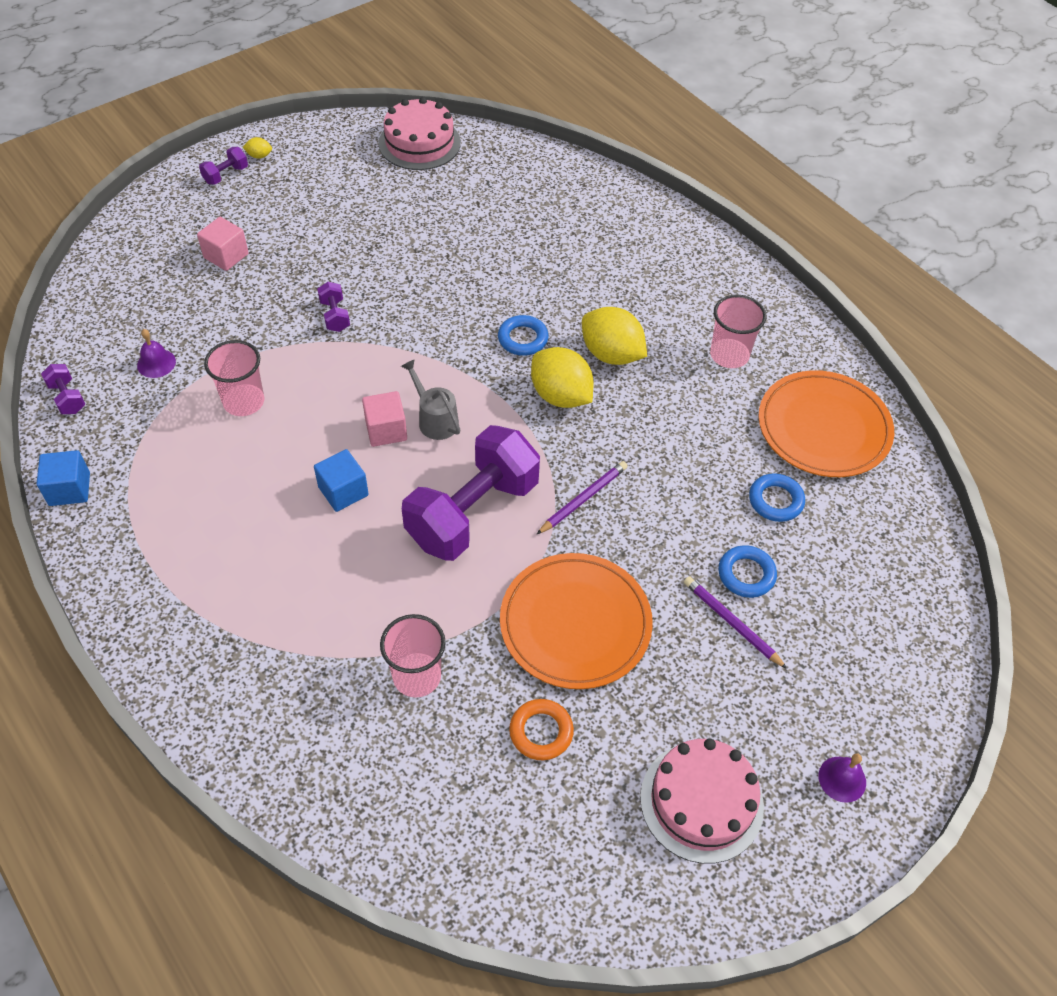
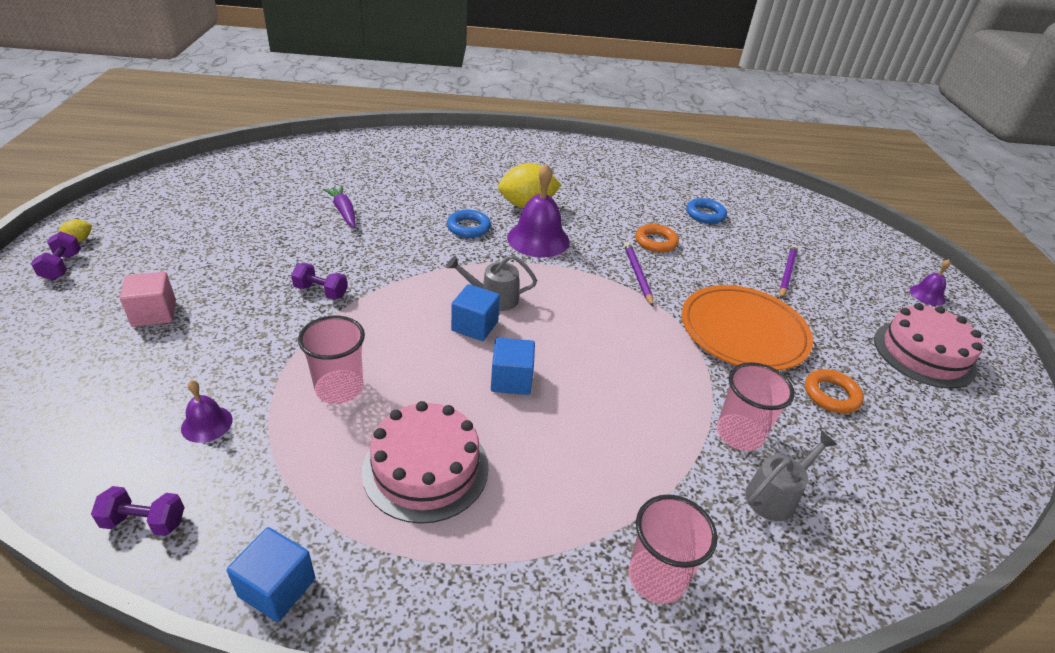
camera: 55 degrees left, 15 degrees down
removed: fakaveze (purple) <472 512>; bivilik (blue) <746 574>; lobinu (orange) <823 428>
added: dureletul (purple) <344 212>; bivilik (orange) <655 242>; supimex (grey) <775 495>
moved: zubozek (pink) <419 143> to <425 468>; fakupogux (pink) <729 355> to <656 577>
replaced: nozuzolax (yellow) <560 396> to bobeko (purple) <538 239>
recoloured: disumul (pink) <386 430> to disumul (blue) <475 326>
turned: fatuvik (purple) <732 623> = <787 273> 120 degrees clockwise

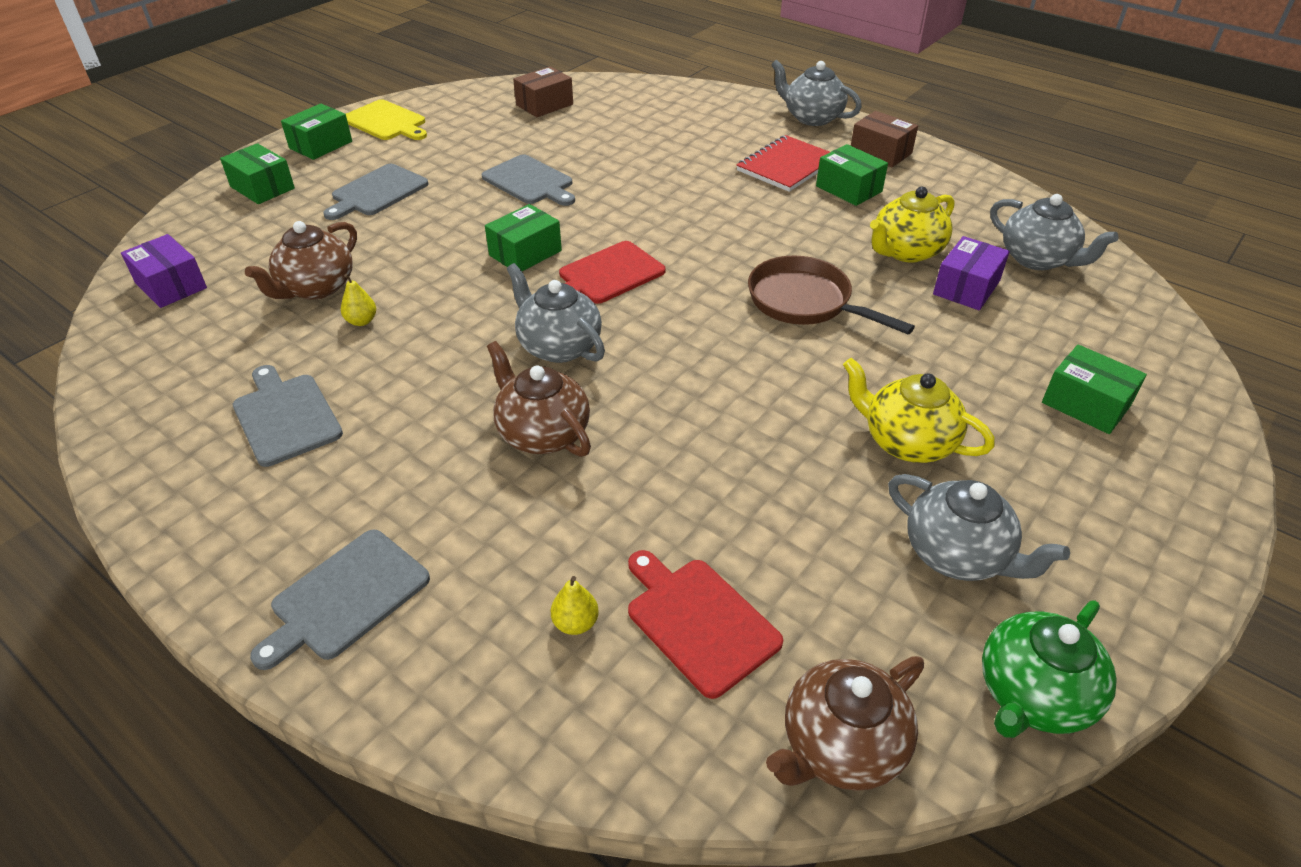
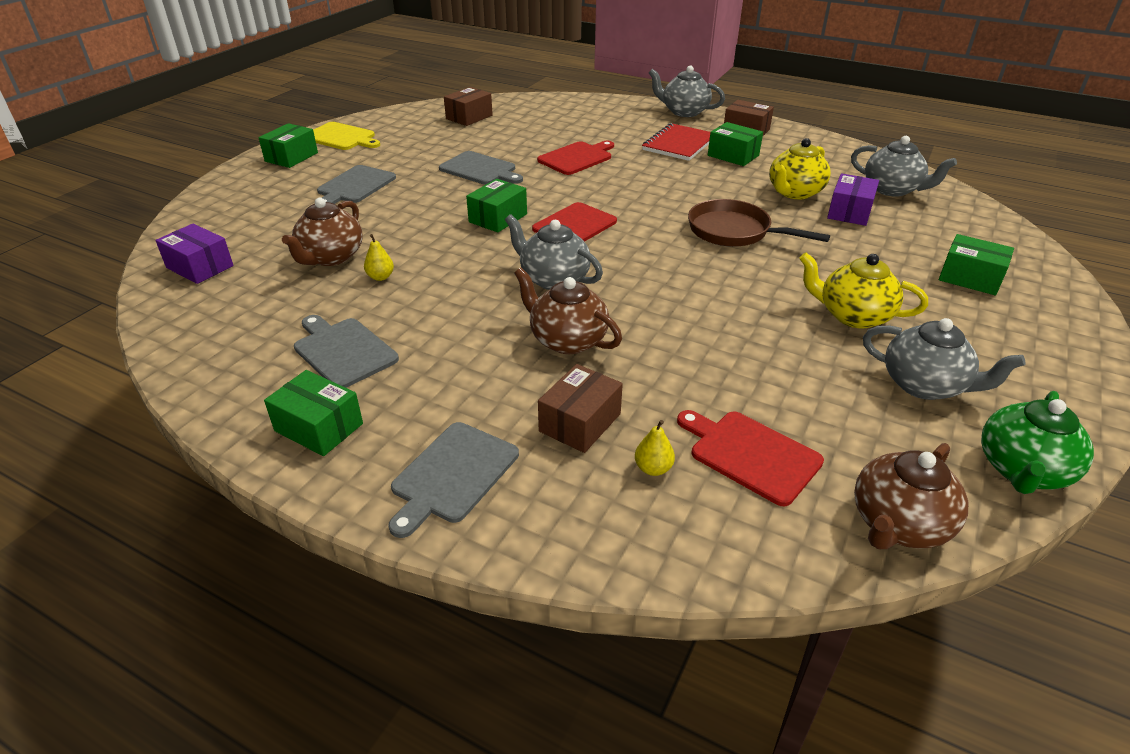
camera: 10 degrees left, 5 degrees down
added: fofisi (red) <577 158>; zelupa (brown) <580 422>
moved: zelupa (green) <262 187> to <319 427>

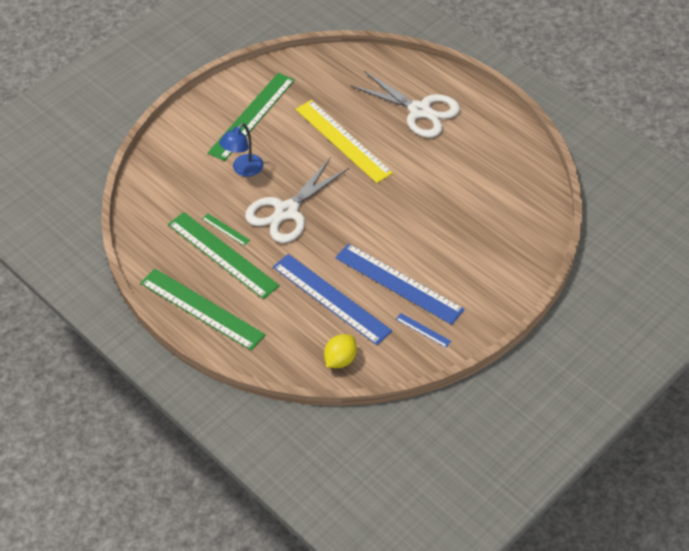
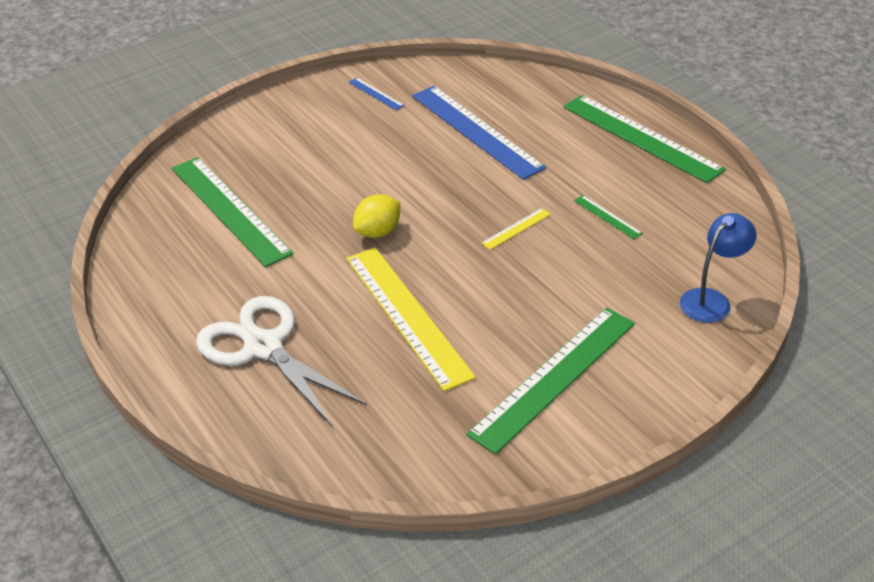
camera: 170 degrees left, 10 degrees down
removed: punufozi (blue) <398 283>
moved: punufozi (green) <222 254> to <229 210>; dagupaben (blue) <243 170> to <711 300>; nozuzolax (yellow) <340 359> to <378 232>
replaced: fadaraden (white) <287 211> to punufozi (yellow) <516 228>

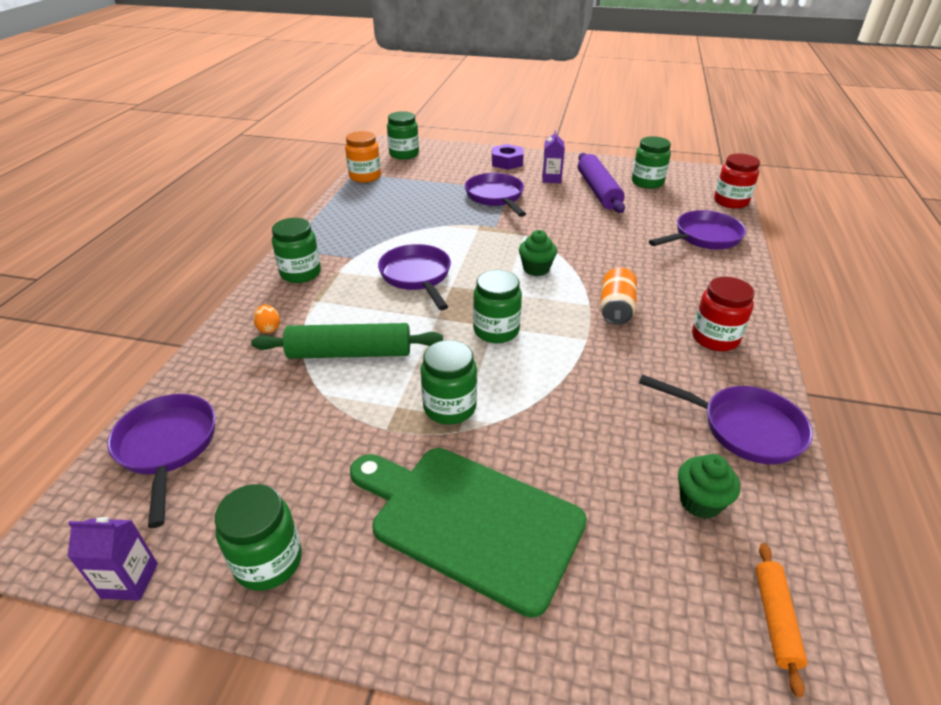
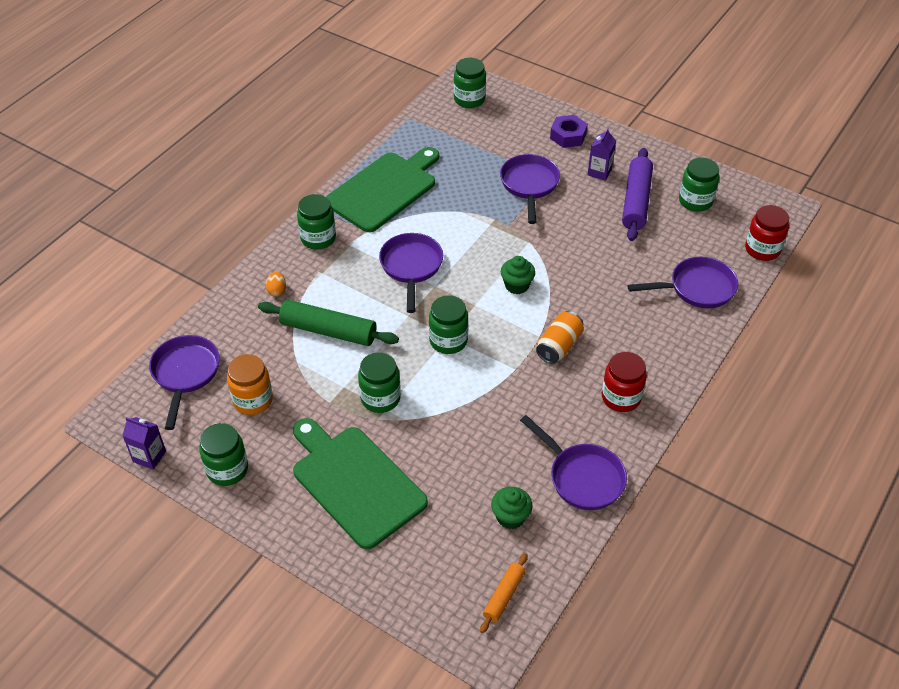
camera: 20 degrees right, 10 degrees up
added: fofisi (green) <384 190>
moved: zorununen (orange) <365 176> to <253 400>

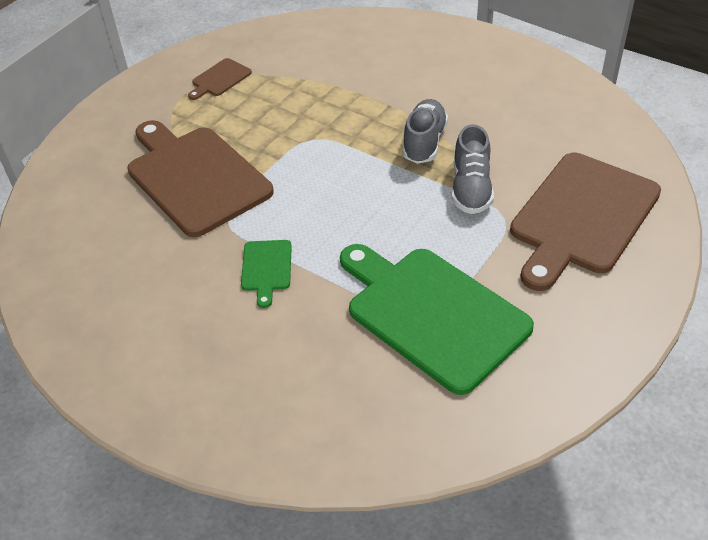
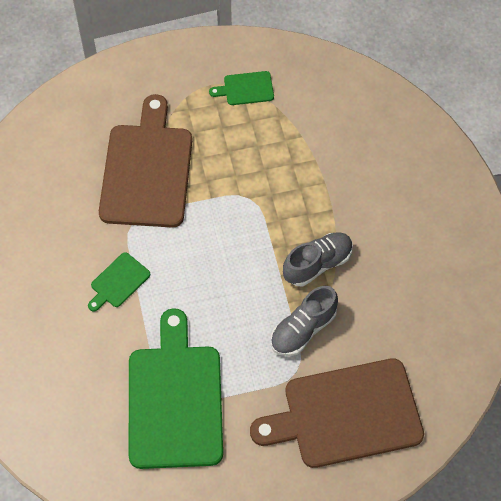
camera: 40 degrees right, 15 degrees up
recoloured: fofisi (brown) <219 79> to fofisi (green) <246 89>

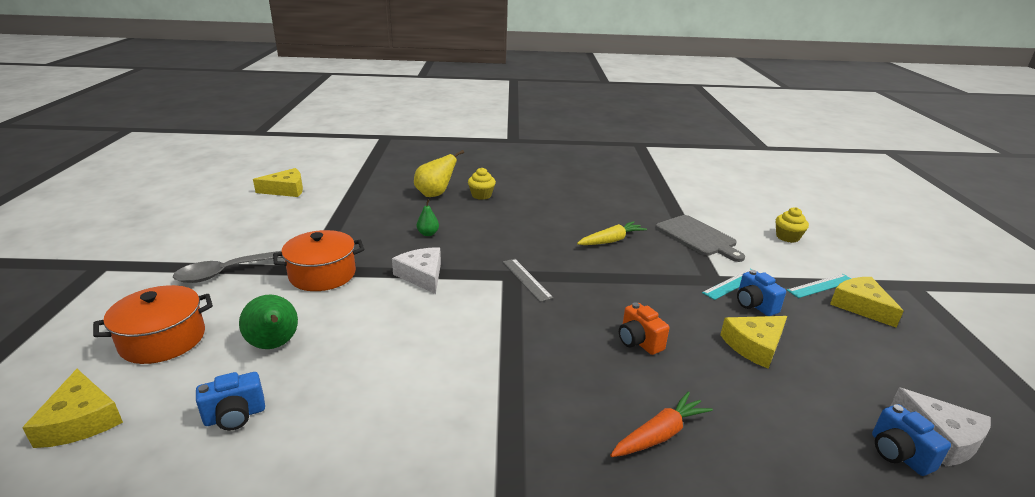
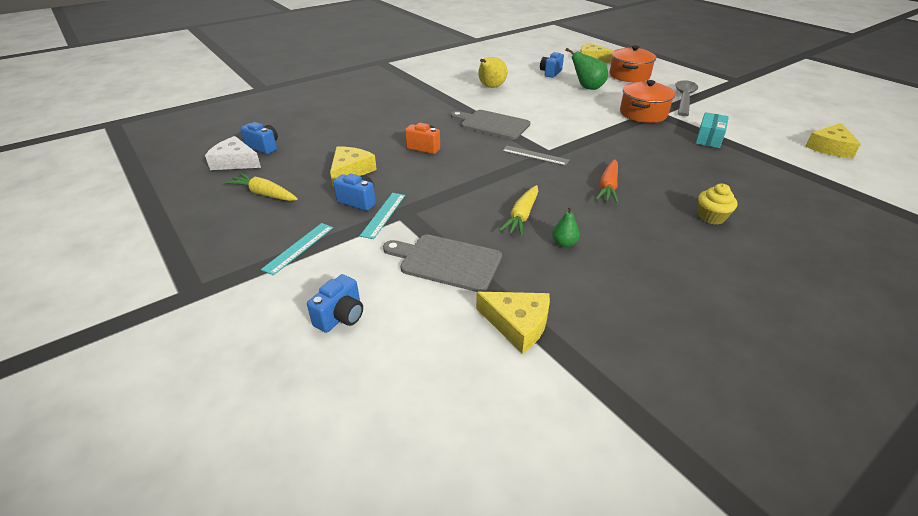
camera: 145 degrees right, 10 degrees up
removed: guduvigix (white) <422 275>
added: dureletul (yellow) <264 194>; fofisi (grey) <492 124>; zelupa (turquoise) <709 138>
moved: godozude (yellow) <435 194> to <491 87>; godozude (green) <428 234> to <564 243>; dureletul (orange) <659 434> to <608 187>; guduvigix (yellow) <861 306> to <517 324>
replaced: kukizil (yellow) <787 237> to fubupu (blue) <341 317>

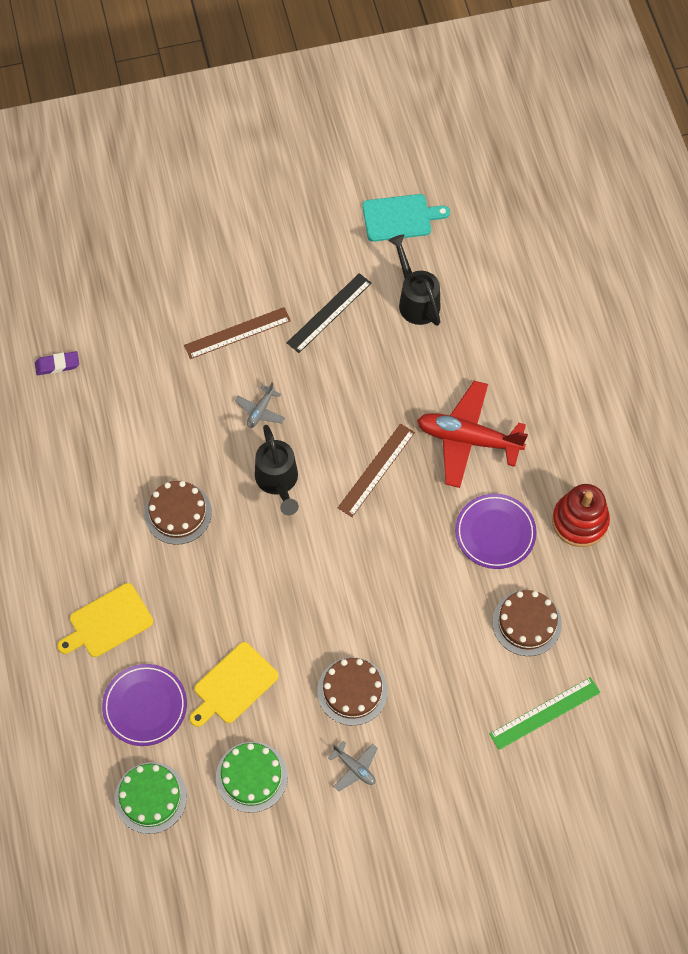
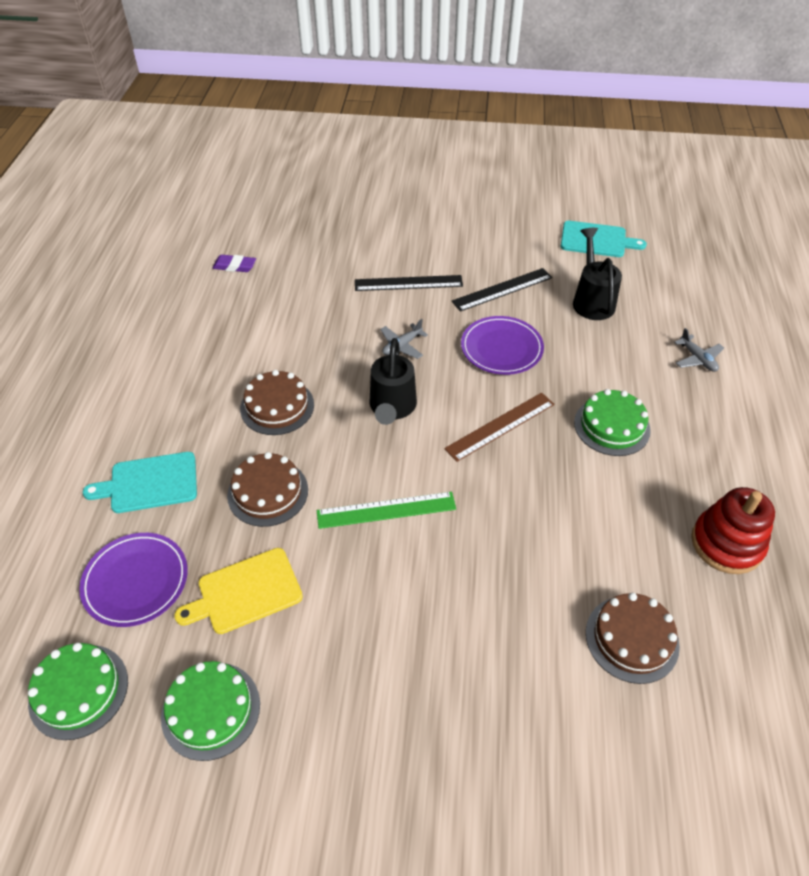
camera: 20 degrees right, 15 degrees down
moved: zubozek (brown) <352 691> to <268 492>; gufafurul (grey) <354 768> to <697 359>; lobinu (purple) <495 533> to <501 348>; punufozi (green) <545 713> to <386 510>
replaced: gufafurul (red) <468 439> to zubozek (green) <612 426>
recoloured: fofisi (yellow) <108 622> to fofisi (turquoise) <149 483>; punufozi (brown) <237 333> to punufozi (black) <408 283>

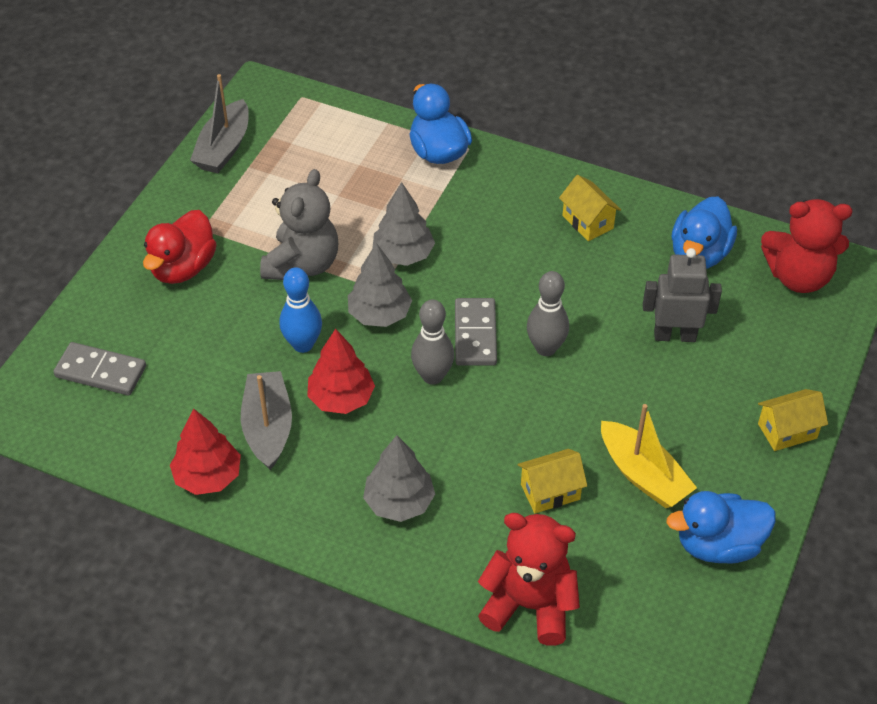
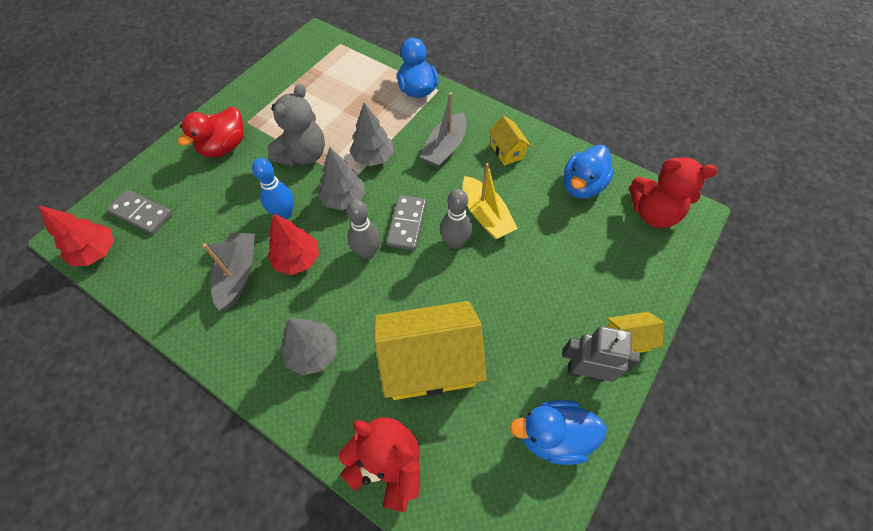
camera: 10 degrees right, 10 degrees up
moved: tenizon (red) <208 476> to <97 252>; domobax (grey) <224 148> to <445 148>; domobax (yellow) <643 475> to <485 215>; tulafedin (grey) <674 335> to <585 371>
resized: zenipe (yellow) <550 492> = <429 363> x2.09

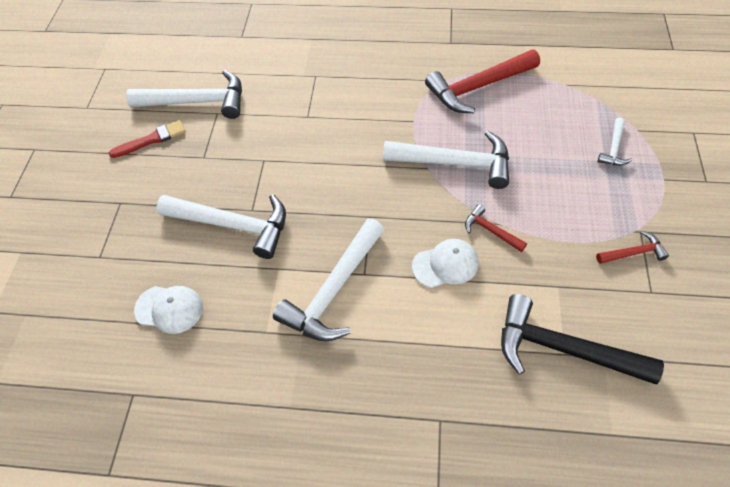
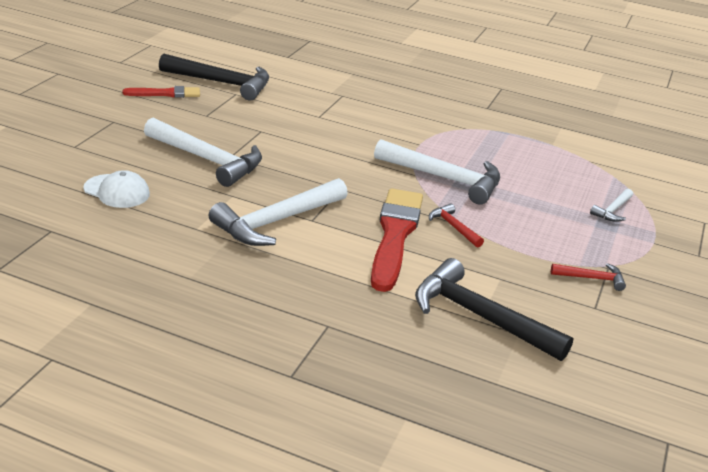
camera: 10 degrees right, 25 degrees down
removed: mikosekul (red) <478 87>
replaced: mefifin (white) <445 265> to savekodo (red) <395 235>
recoloured: mikosekul (white) <197 102> to mikosekul (black) <222 83>

